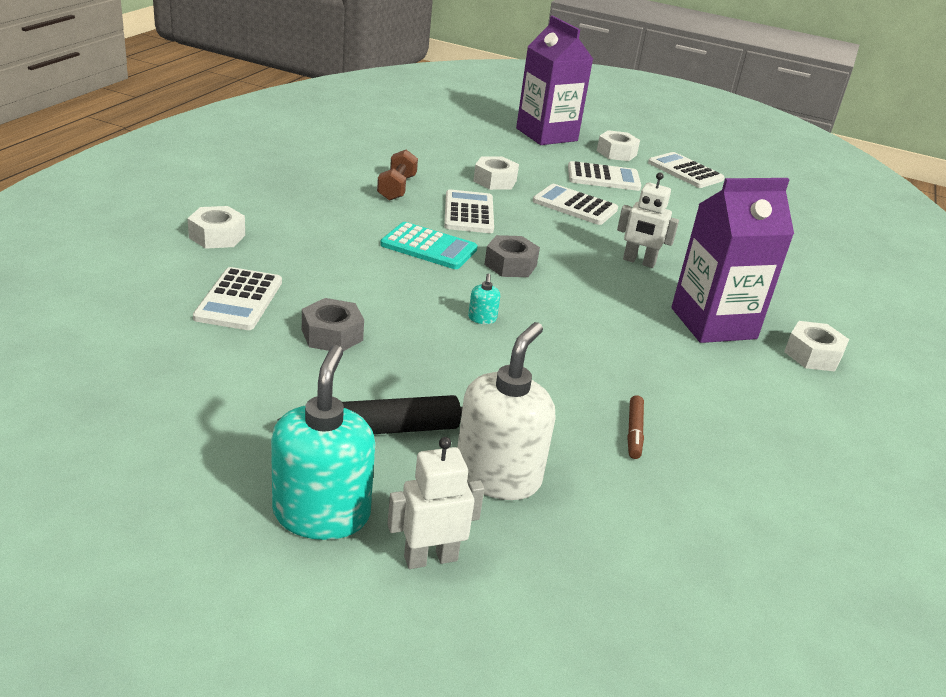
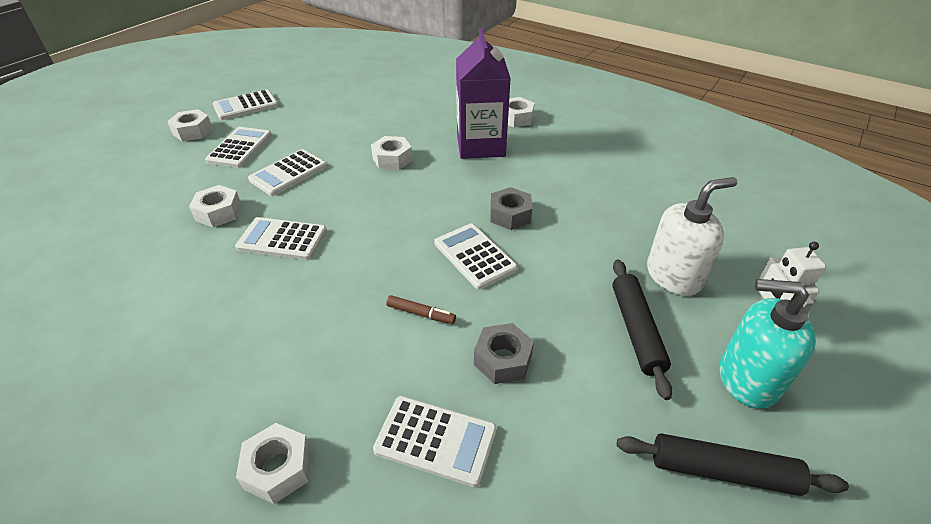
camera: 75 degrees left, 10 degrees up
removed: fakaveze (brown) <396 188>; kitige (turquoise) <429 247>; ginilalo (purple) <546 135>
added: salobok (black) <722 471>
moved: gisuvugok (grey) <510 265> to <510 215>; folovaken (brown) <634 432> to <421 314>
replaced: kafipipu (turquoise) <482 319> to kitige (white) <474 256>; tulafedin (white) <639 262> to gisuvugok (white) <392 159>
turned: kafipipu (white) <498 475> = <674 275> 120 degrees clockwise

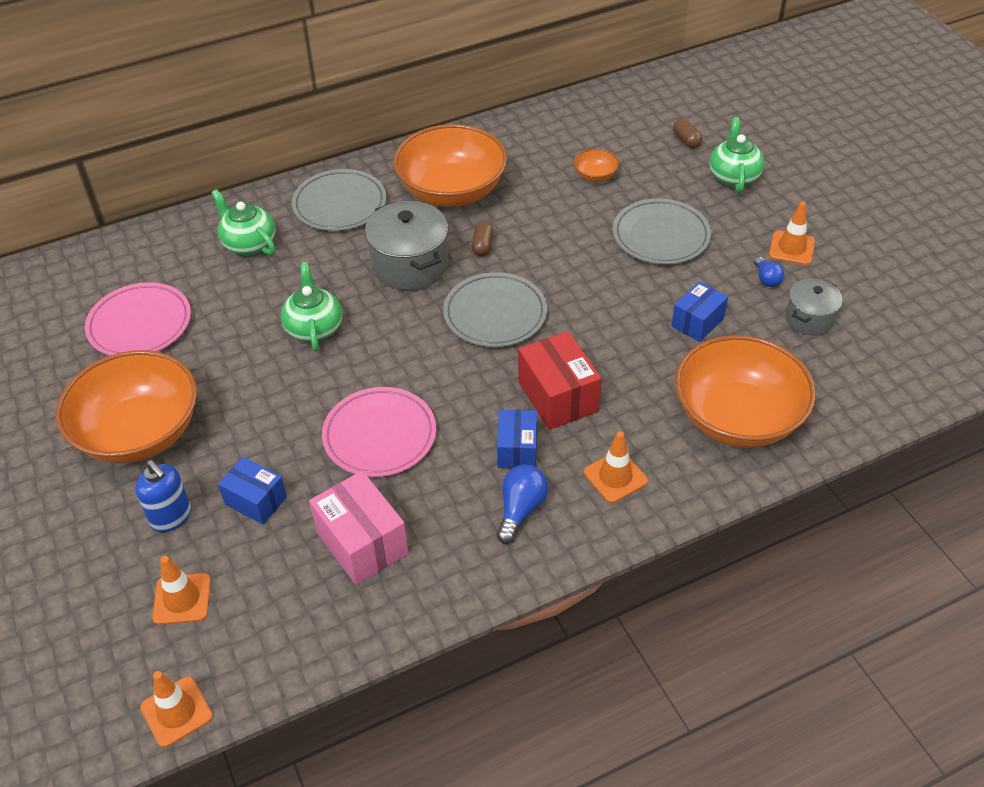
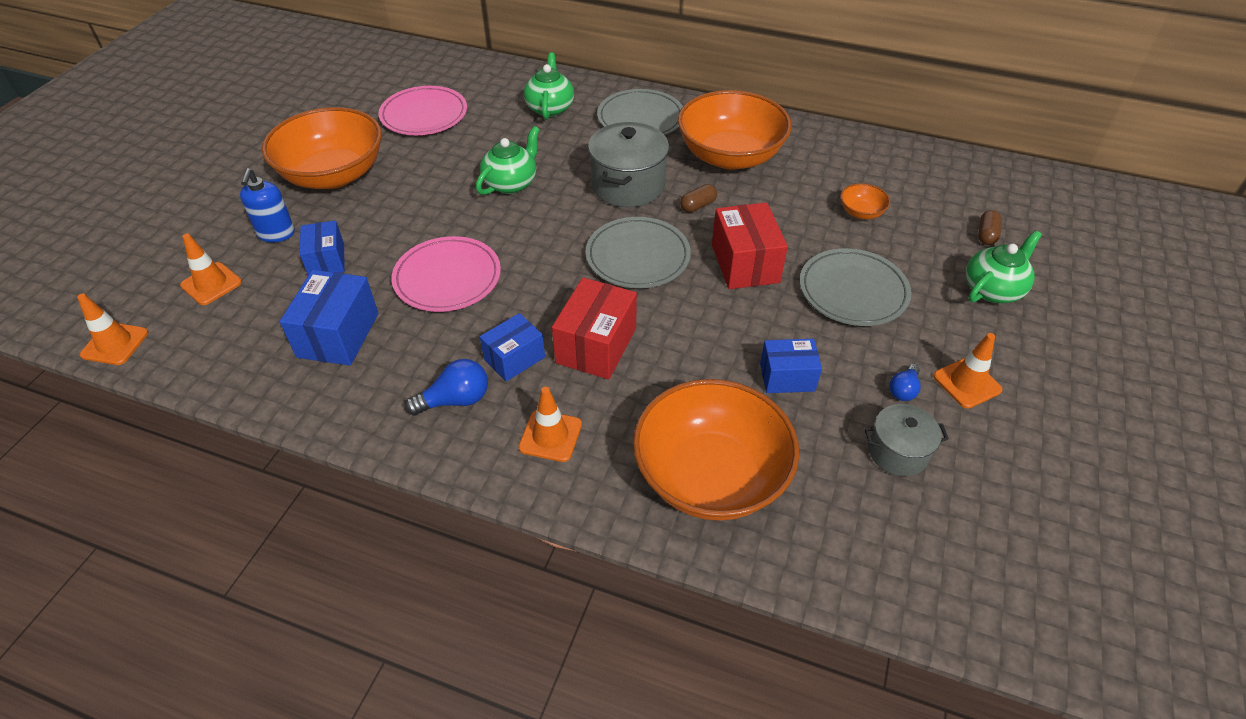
camera: 45 degrees right, 0 degrees up
added: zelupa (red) <745 263>
recoloured: zelupa (pink) <362 543> to zelupa (blue) <338 335>

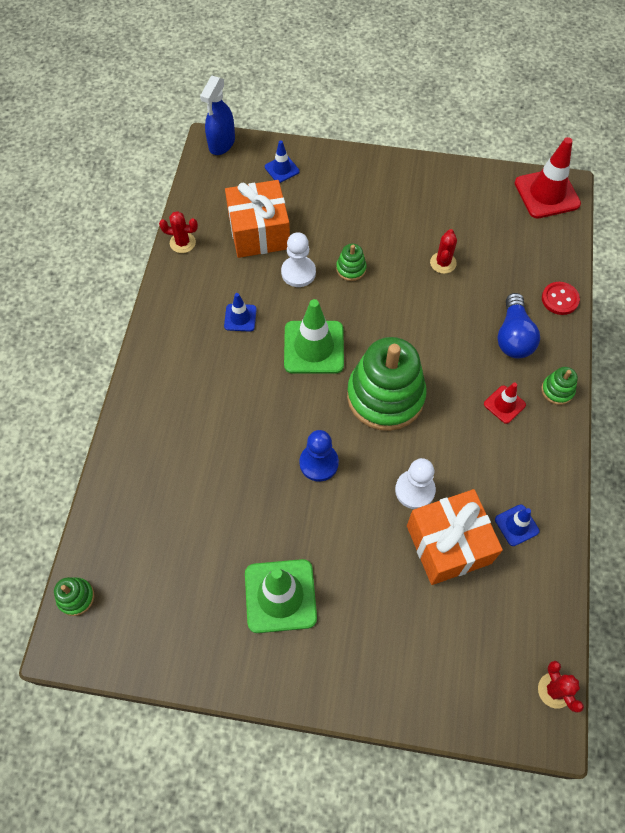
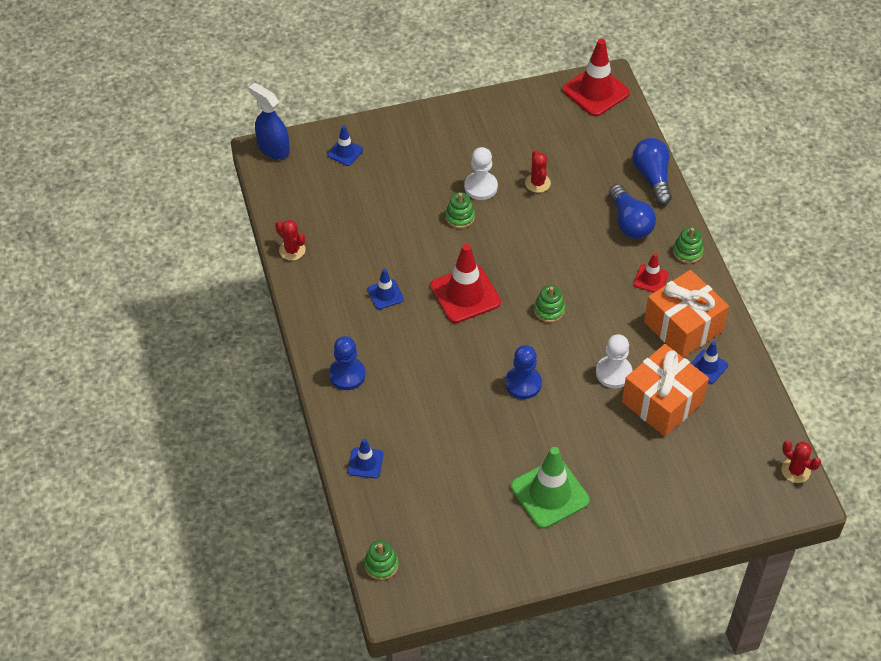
camera: 25 degrees left, 10 degrees down
added: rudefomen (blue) <347 375>; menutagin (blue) <365 463>
moved: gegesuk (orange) <259 232> to <683 326>; rudefomen (white) <298 272> to <480 187>
replaced: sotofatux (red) <560 299> to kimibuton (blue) <652 177>
recoloured: menutagin (green) <314 347> to menutagin (red) <465 294>
turned: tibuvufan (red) <182 243> = <292 250> 60 degrees clockwise; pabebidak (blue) <221 143> = <273 148> 135 degrees clockwise
resized: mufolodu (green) <385 396> = <549 310> x0.42

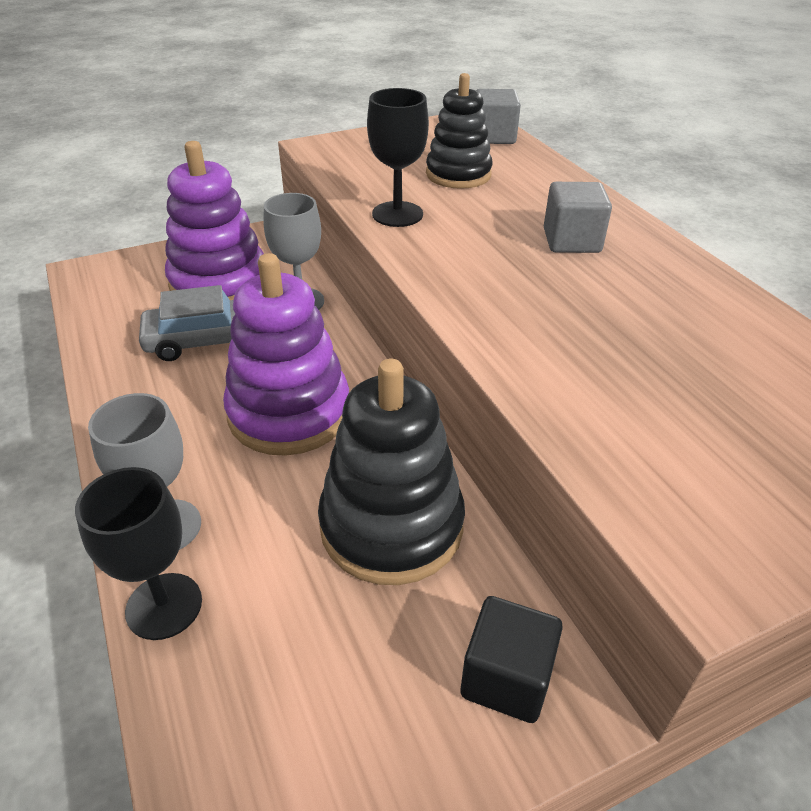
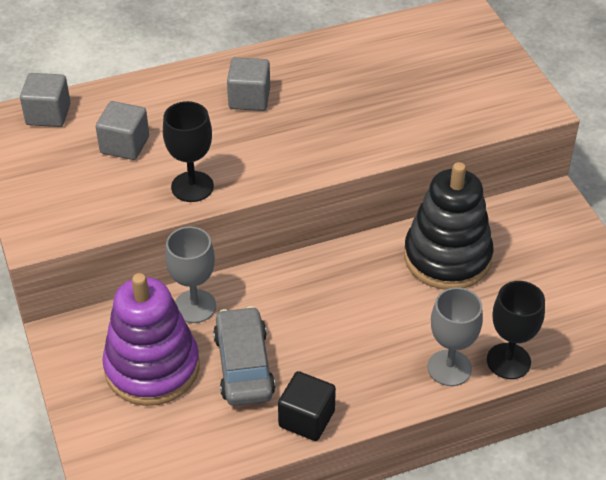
camera: 85 degrees left, 5 degrees up
removed: mufolodu (purple) <289 413>
moved: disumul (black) <506 677> to <306 419>
replaced: mufolodu (black) <458 174> to disumul (grey) <125 145>

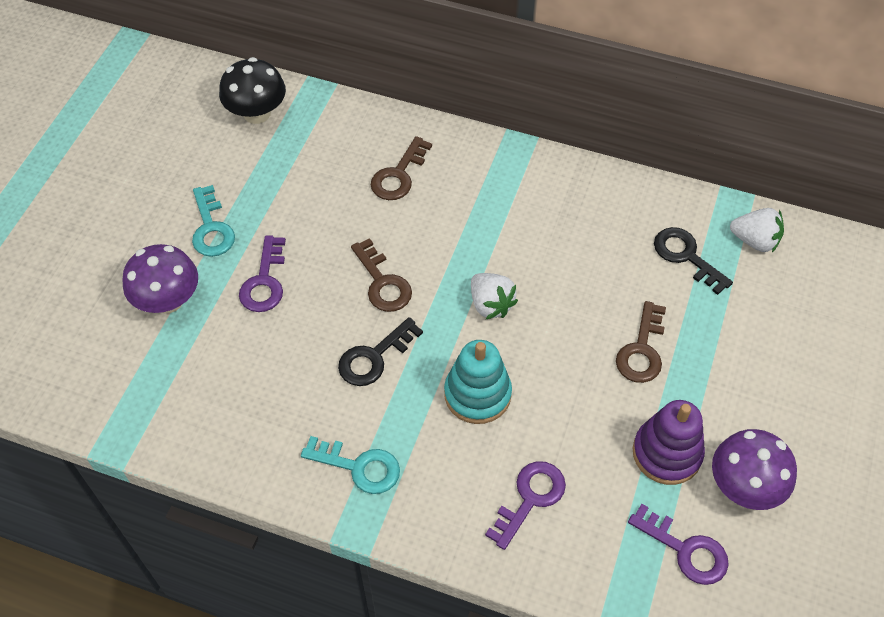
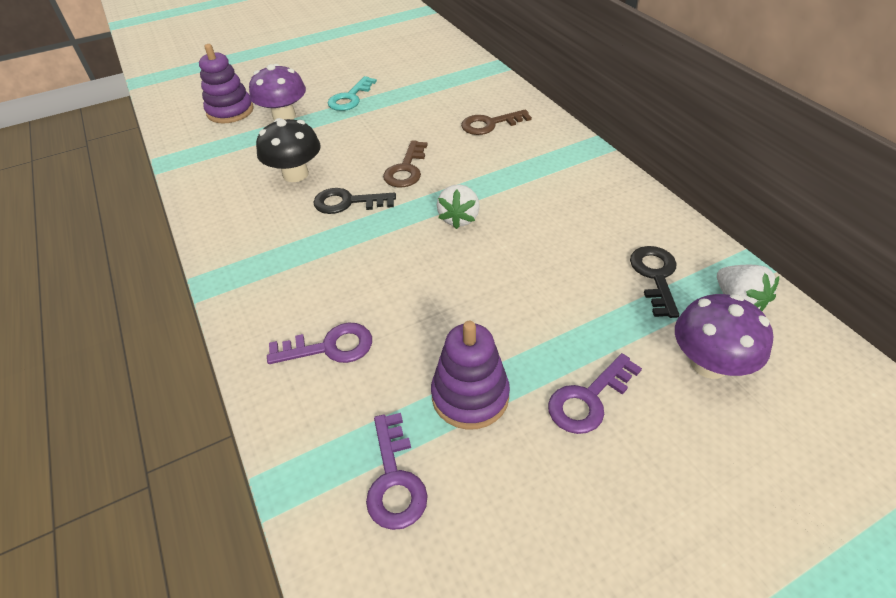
camera: 45 degrees right, 10 degrees down
removed: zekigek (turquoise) <359 467>; mufolodu (turquoise) <477 394>; zekigek (brown) <641 350>
added: mufolodu (purple) <230 111>
moved: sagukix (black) <257 113> to <295 174>; zekigek (purple) <264 282> to <588 399>; sagukix (purple) <744 486> to <709 363>

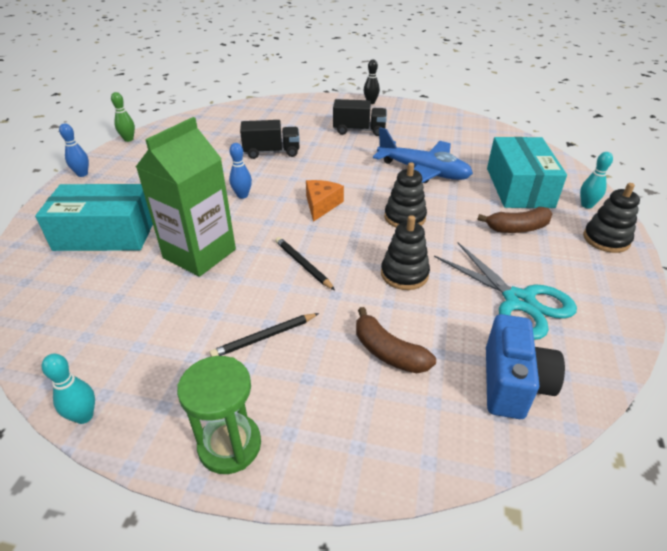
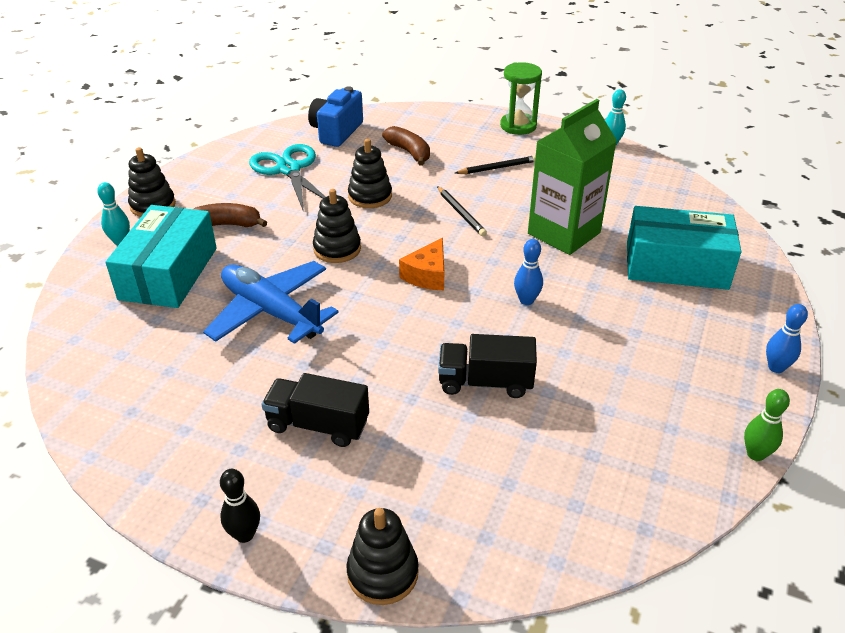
camera: 170 degrees left, 0 degrees up
added: mufolodu (black) <382 573>

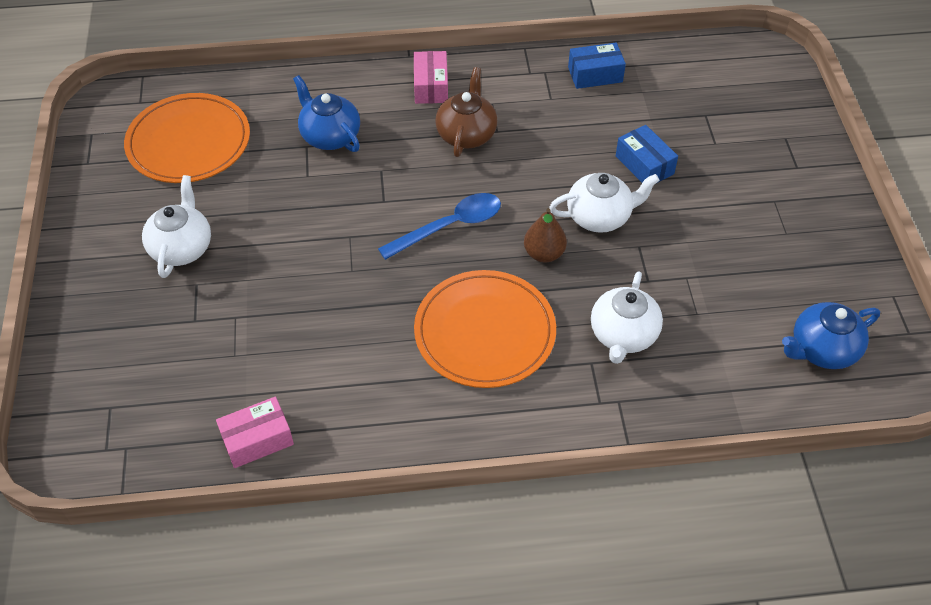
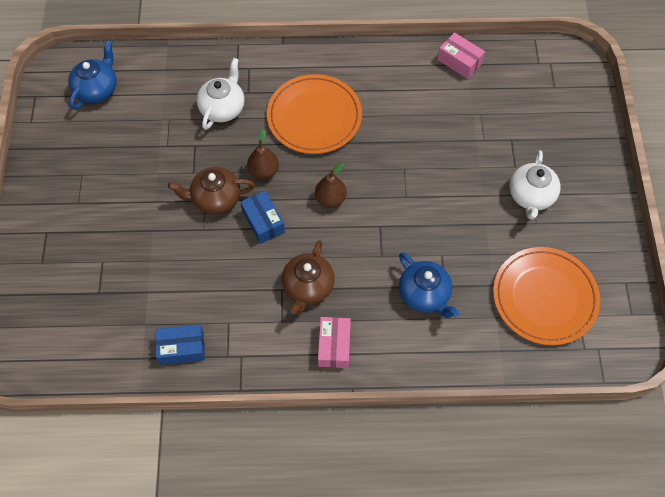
camera: 175 degrees left, 10 degrees up
moved: zelupa (blue) <644 165> to <263 222>
replaced: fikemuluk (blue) <449 226> to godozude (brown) <330 199>
recoloured: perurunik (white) <600 216> to perurunik (brown) <215 199>
turned: zelupa (pink) <257 440> = <459 61> 60 degrees clockwise; perurunik (blue) <822 350> = <97 89> 45 degrees counterclockwise

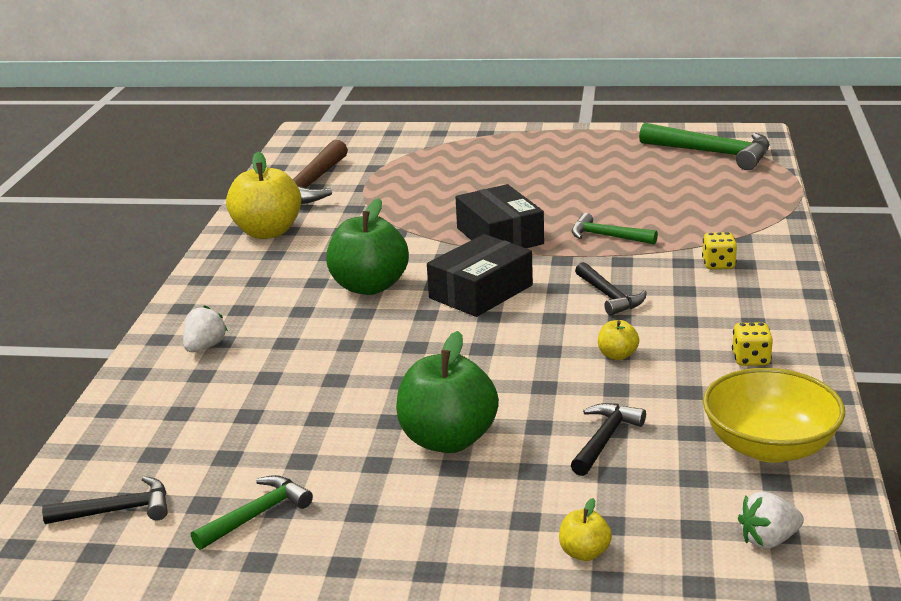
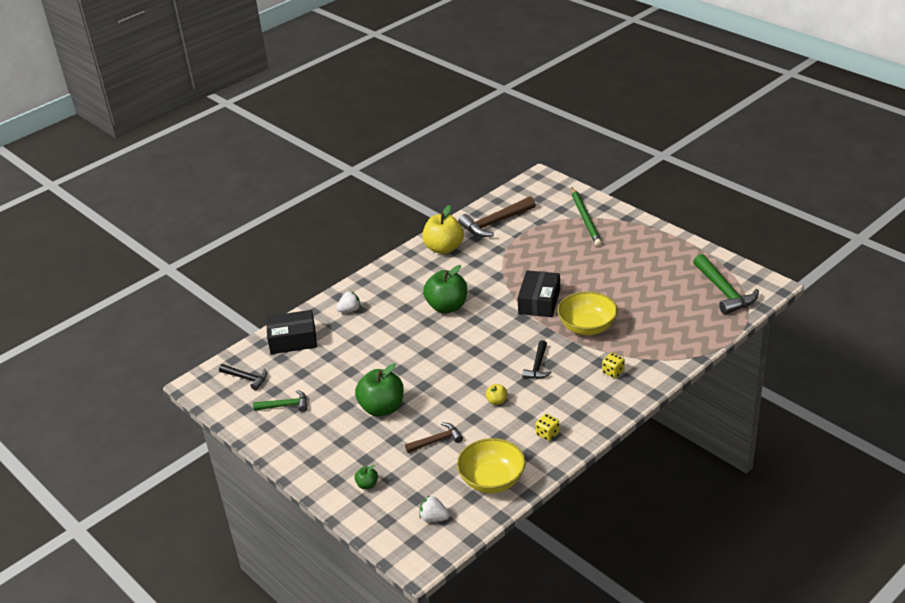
camera: 40 degrees right, 10 degrees up
added: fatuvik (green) <585 219>
moved: zelupa (black) <481 291> to <293 340>
replaced: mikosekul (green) <607 236> to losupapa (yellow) <587 327>
recoloured: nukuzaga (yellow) <584 553> to nukuzaga (green) <367 485>; mikosekul (black) <605 439> to mikosekul (brown) <436 441>

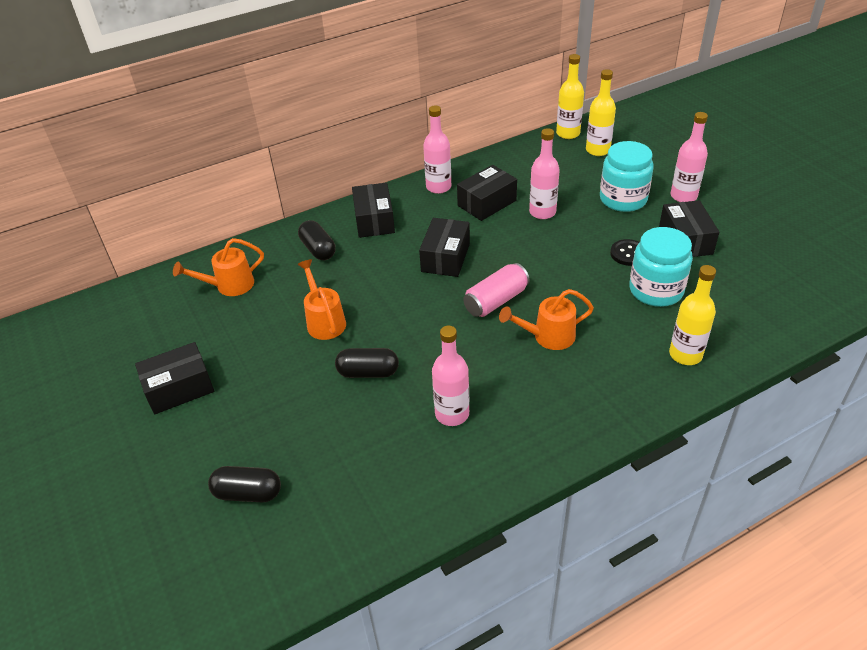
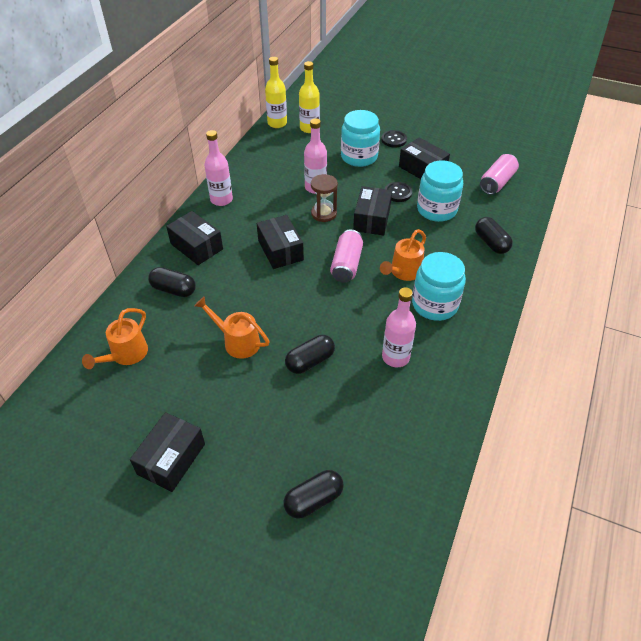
camera: 40 degrees left, 5 degrees up
added: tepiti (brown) <324 213>; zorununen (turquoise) <435 304>; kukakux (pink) <497 182>
moved: zelupa (black) <487 203> to <372 219>
replaced: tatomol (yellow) <685 355> to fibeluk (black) <491 243>; tatomol (pink) <683 196> to sotofatux (black) <394 140>

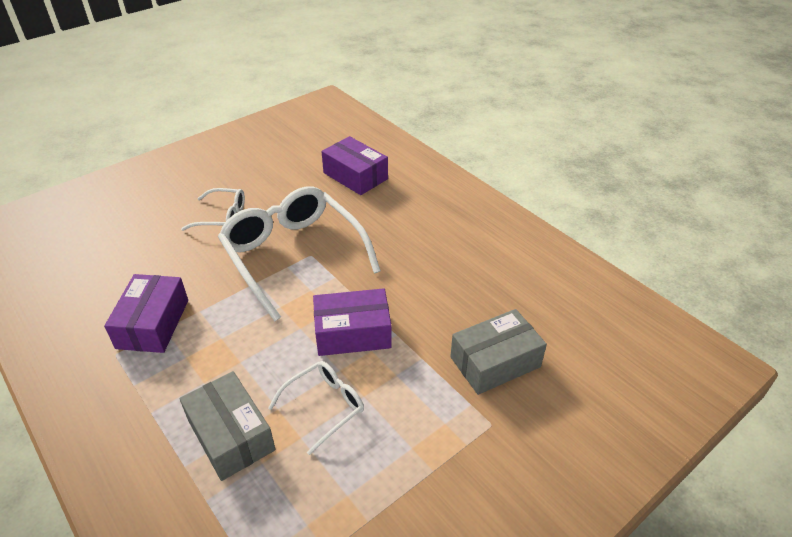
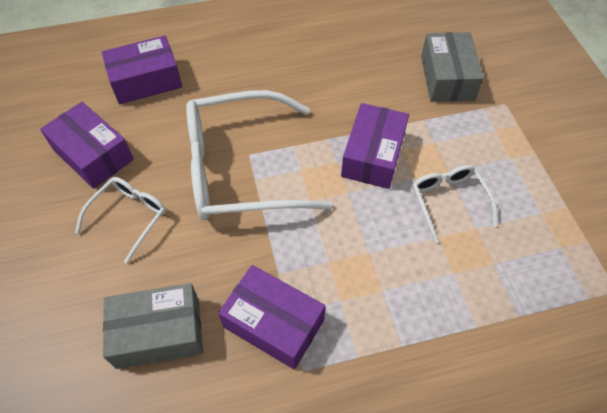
camera: 65 degrees left, 15 degrees up
added: zelupa (purple) <93 155>
moved: zelupa (grey) <231 435> to <158 332>

